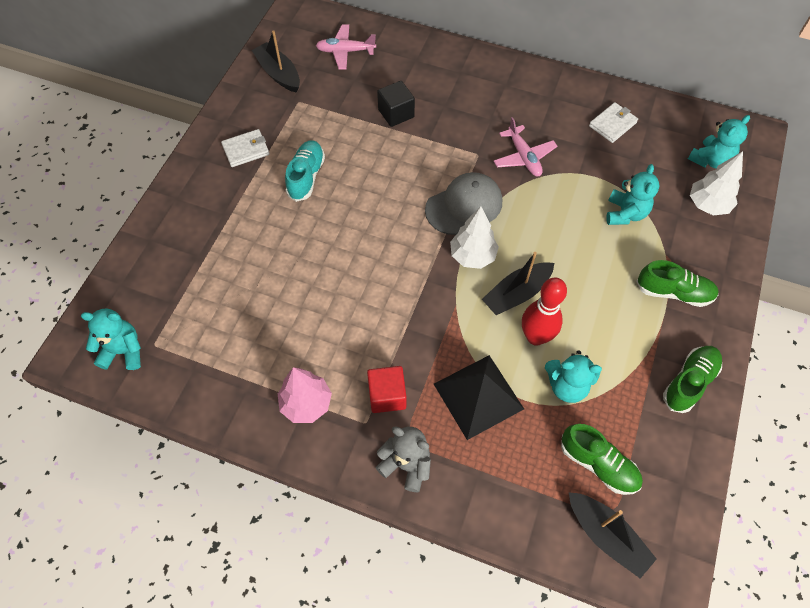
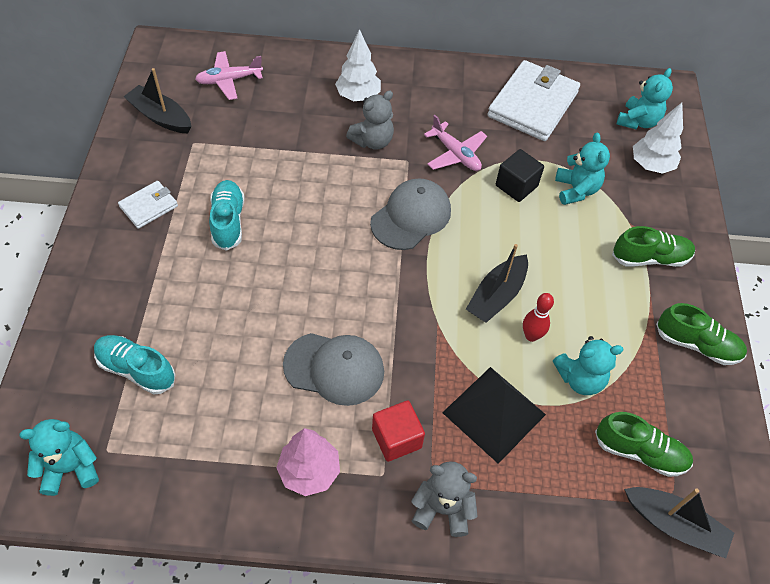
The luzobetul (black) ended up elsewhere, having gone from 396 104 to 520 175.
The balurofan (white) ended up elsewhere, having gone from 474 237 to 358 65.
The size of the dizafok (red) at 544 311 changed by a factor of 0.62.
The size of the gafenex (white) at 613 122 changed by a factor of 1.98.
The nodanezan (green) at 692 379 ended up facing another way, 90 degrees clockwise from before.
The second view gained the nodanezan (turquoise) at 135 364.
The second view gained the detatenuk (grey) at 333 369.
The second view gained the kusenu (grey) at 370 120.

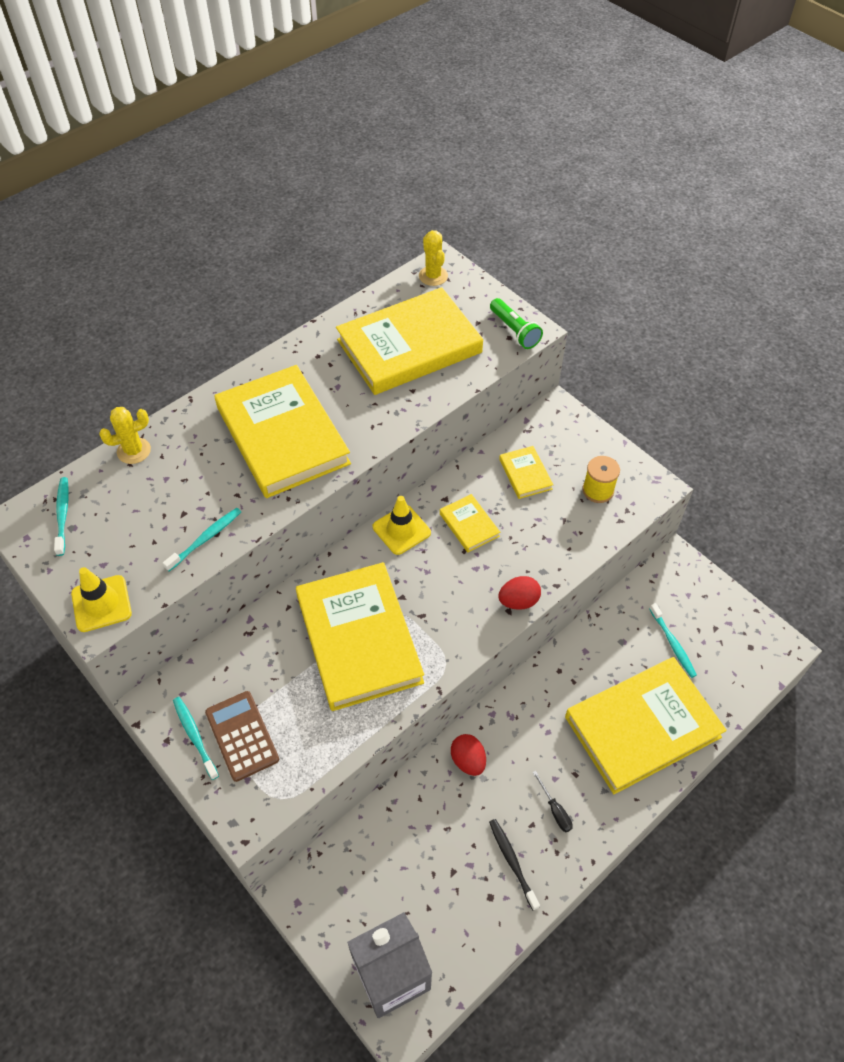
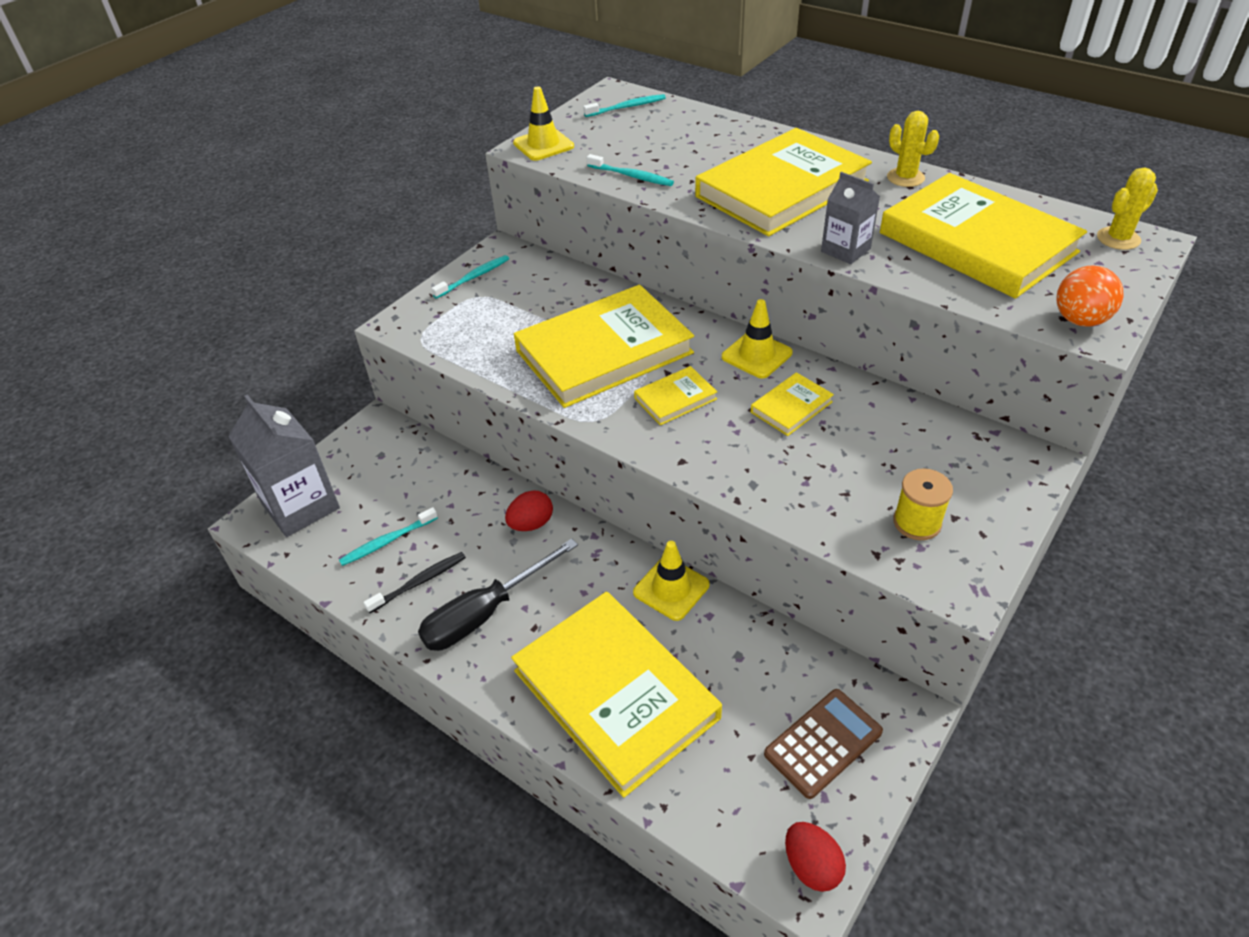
The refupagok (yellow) ended up elsewhere, having gone from 125 435 to 913 149.
The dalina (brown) ended up elsewhere, having gone from 242 736 to 823 744.
Where the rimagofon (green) stood at 516 323, the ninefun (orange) came to stand at 1089 295.
The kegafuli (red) ended up elsewhere, having gone from 519 593 to 815 857.
The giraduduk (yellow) ended up elsewhere, having gone from 526 472 to 675 395.
The size of the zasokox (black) at 552 801 changed by a factor of 2.24.
The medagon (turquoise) ended up elsewhere, having gone from 673 640 to 388 536.
The second view gained the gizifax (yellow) at 671 581.
The second view gained the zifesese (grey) at 850 218.

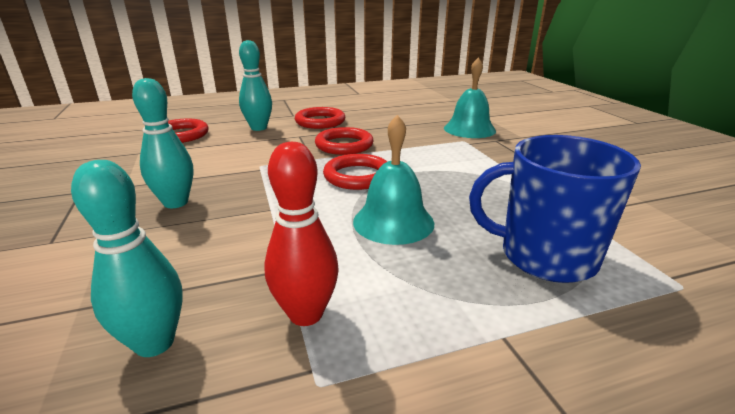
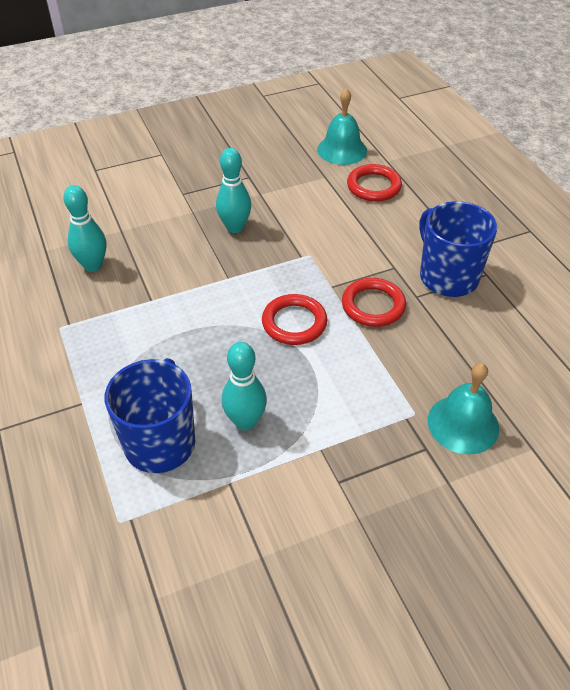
The dizafok (turquoise) ended up elsewhere, having gone from 255 85 to 244 386.
The second view lost the dizafok (red) at 301 234.
Where the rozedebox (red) stood at 320 118, the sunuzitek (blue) came to stand at 458 249.
The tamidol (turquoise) ended up elsewhere, having gone from 393 180 to 342 126.

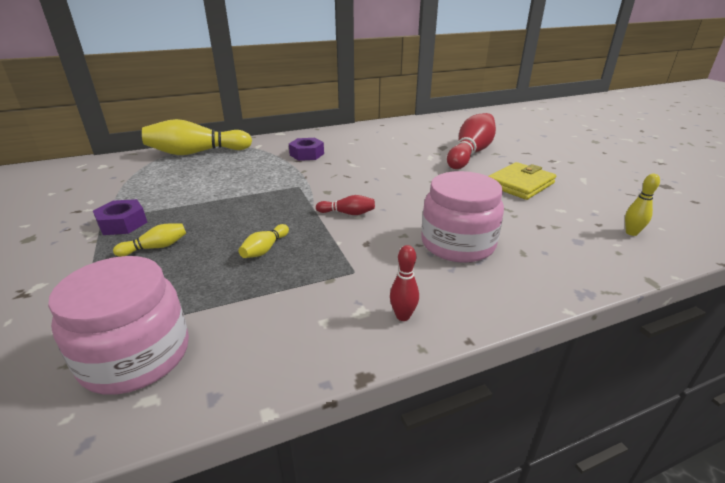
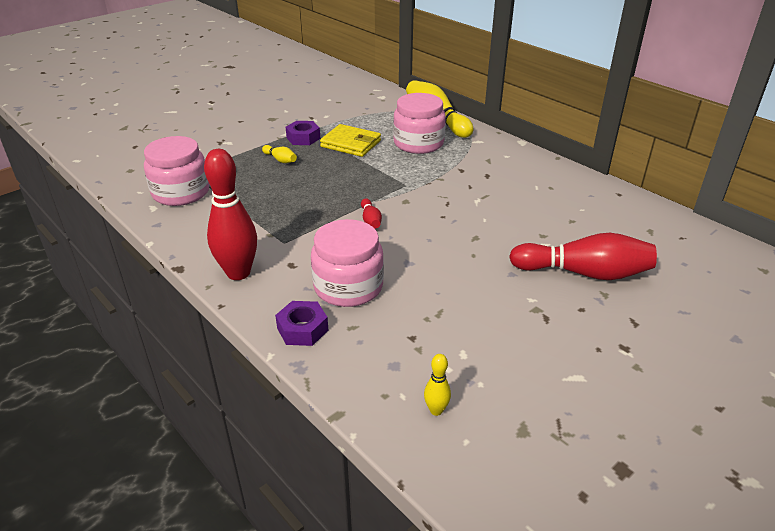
The second view lost the dizafok (yellow) at 263 241.
The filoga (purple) ended up elsewhere, having gone from 306 149 to 302 323.
The size of the dizafok (red) at 404 283 changed by a factor of 2.24.
The gafenex (yellow) ended up elsewhere, having gone from 522 181 to 350 140.
The second view gained the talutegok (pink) at 419 123.

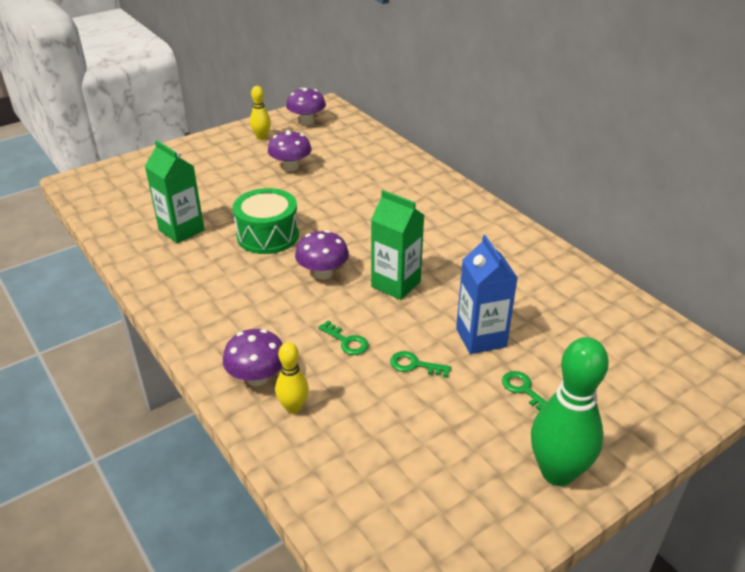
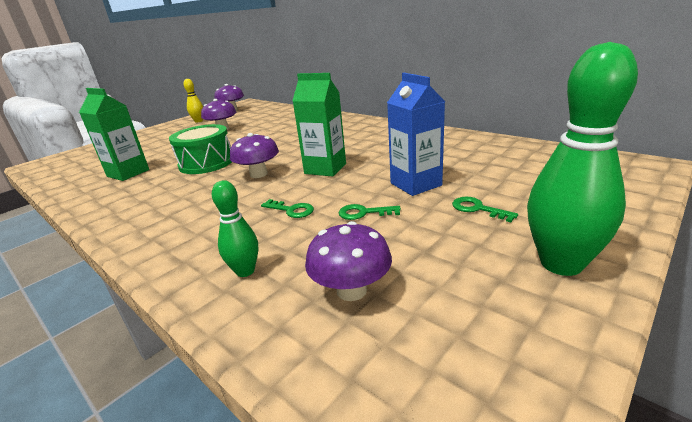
The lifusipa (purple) ended up elsewhere, having gone from 252 357 to 348 261.
What was the dizafok (yellow) at 292 378 turned into the dizafok (green) at 235 228.

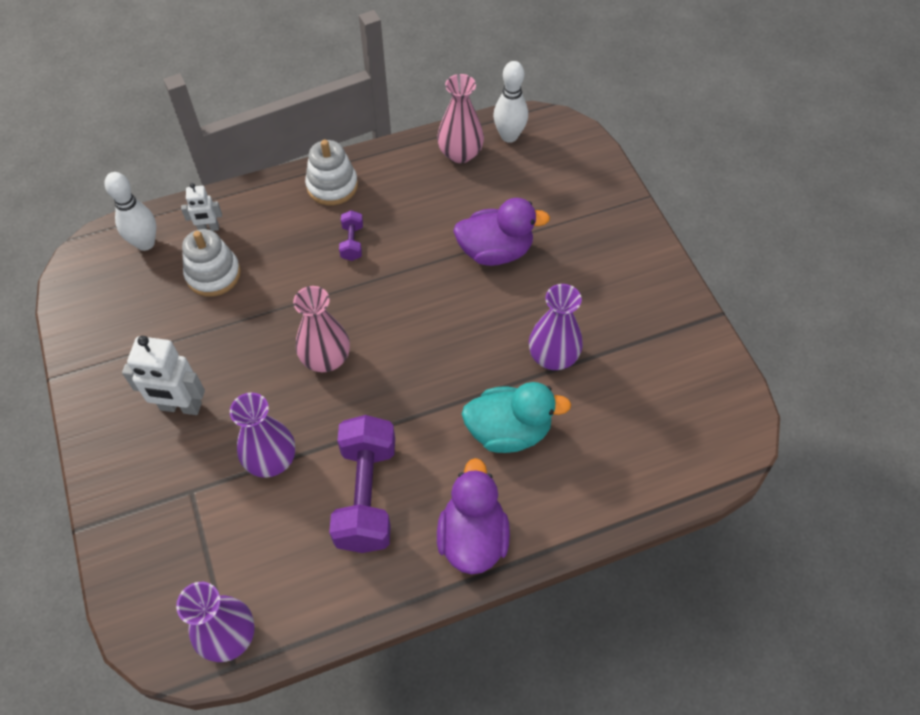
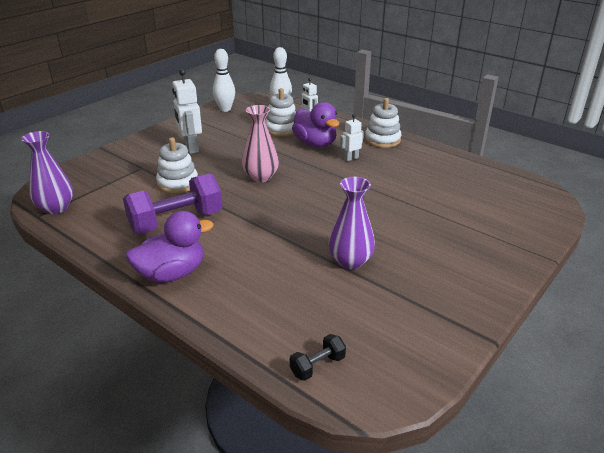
Where the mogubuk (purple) stood at 262 435, the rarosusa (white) came to stand at 177 165.
Where the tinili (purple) stood at 351 235, the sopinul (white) came to stand at 352 137.
The second view lost the mogubuk (pink) at 460 118.
The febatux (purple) ended up elsewhere, having gone from 501 232 to 315 124.
The second view lost the febatux (turquoise) at 517 417.
The dizafok (white) ended up elsewhere, having gone from 510 102 to 224 80.
The second view gained the tinili (black) at 318 357.

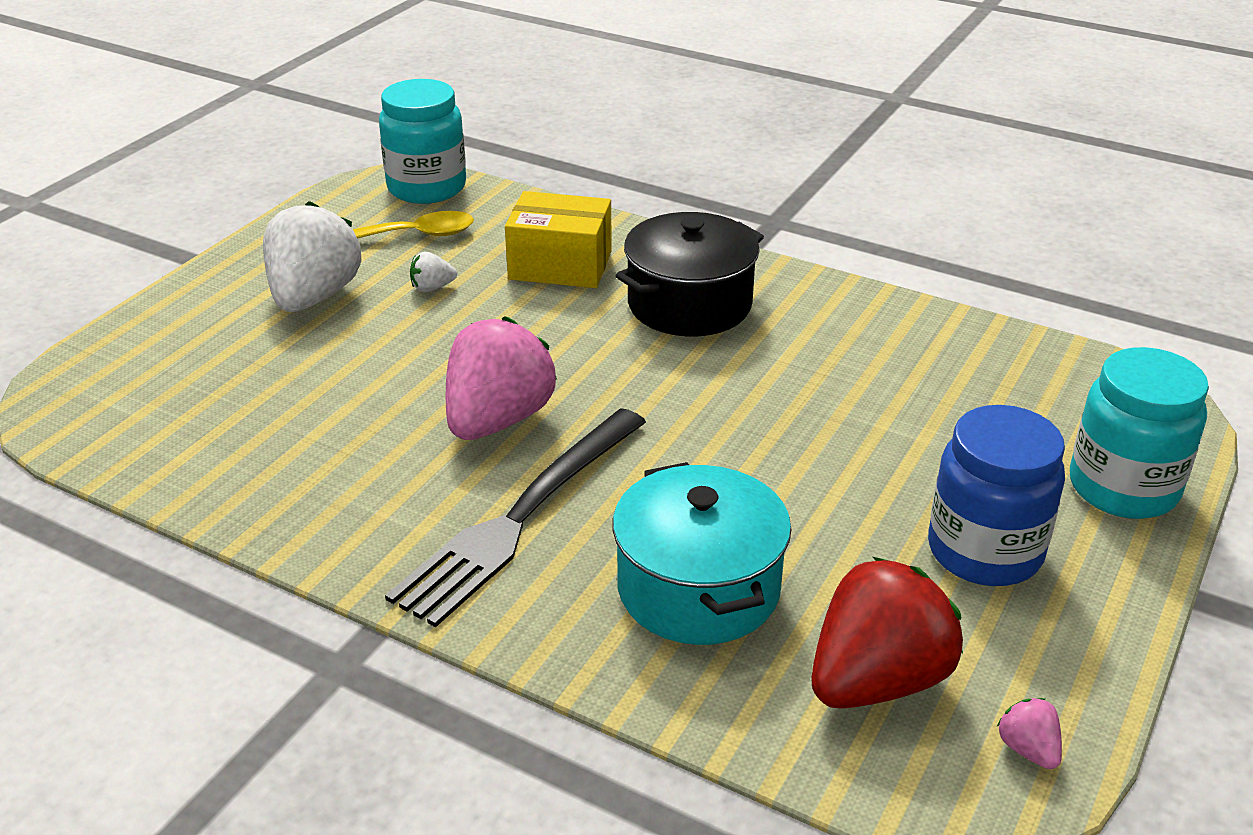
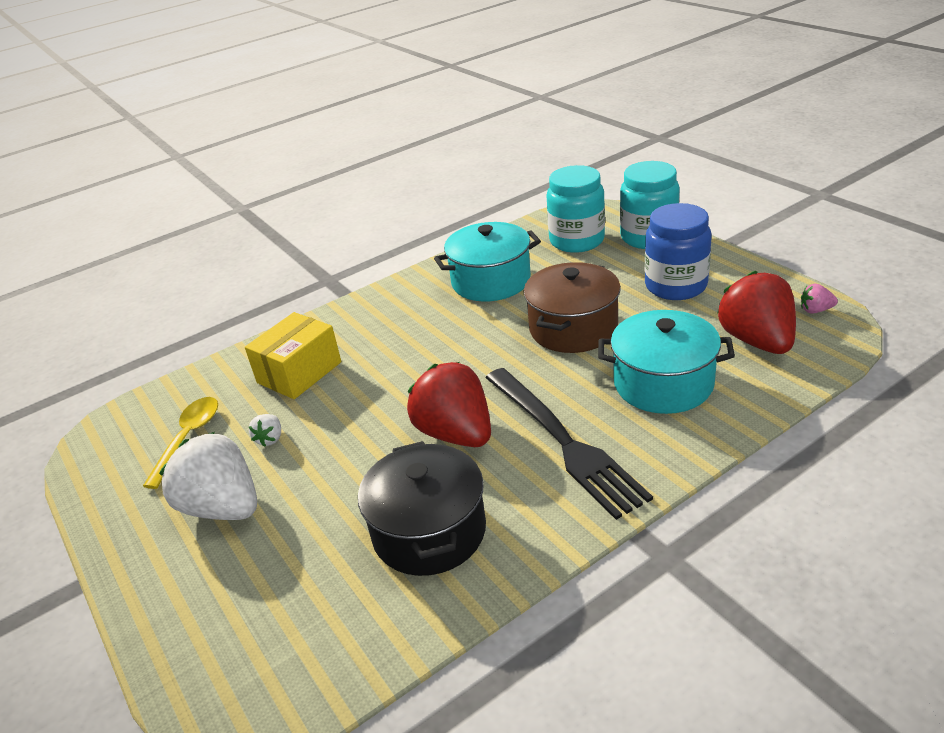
The talutegok (turquoise) ended up elsewhere, having gone from 422 141 to 575 209.
What was the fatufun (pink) at 501 378 turned into the fatufun (red) at 449 404.
The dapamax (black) ended up elsewhere, having gone from 689 274 to 422 508.
The second view gained the dapamax (turquoise) at 487 261.
The second view gained the dapamax (brown) at 572 307.

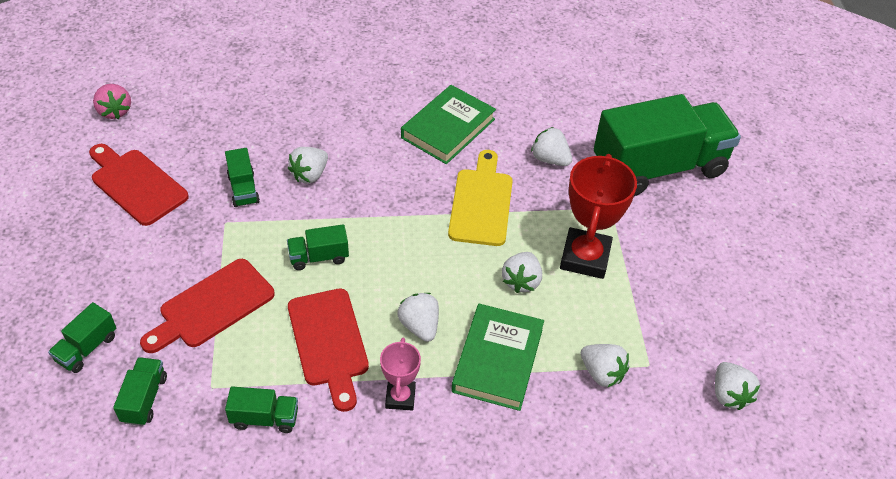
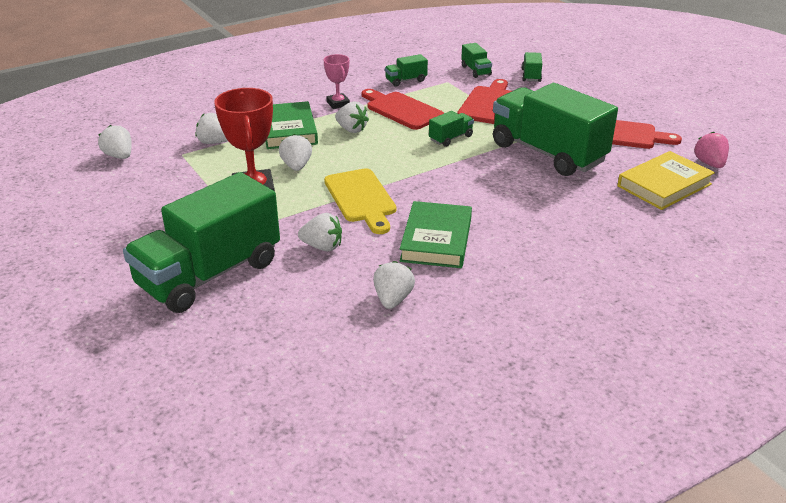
The fatufun (pink) at 112 101 ended up facing another way, 45 degrees clockwise from before.
The size of the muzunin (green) at 242 177 changed by a factor of 2.46.
The fatufun (white) ended up elsewhere, having gone from 308 165 to 394 285.
The second view gained the giraduduk (yellow) at 666 180.

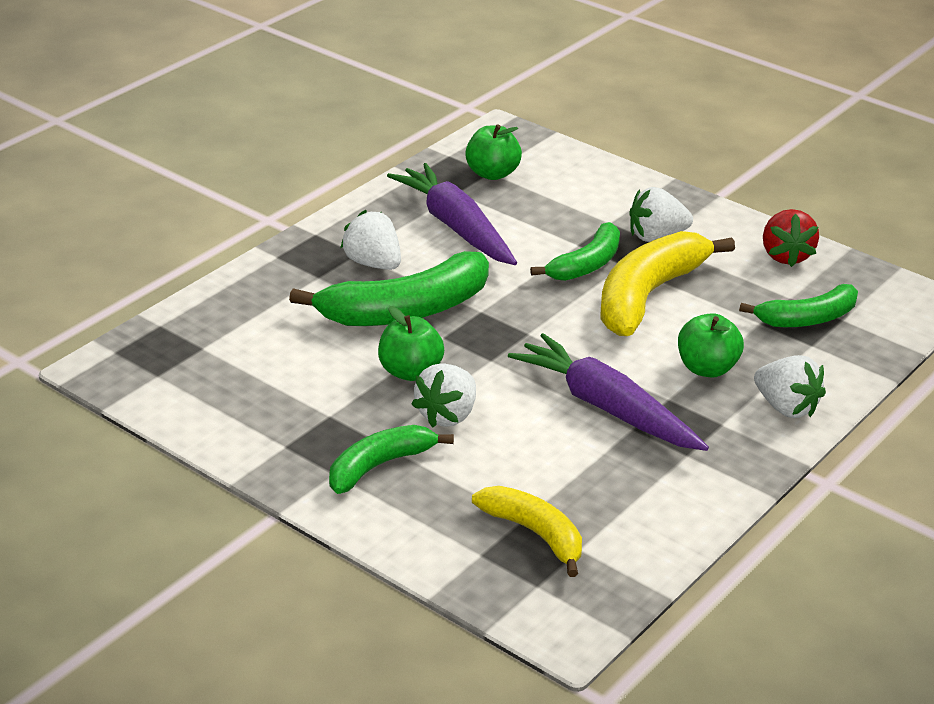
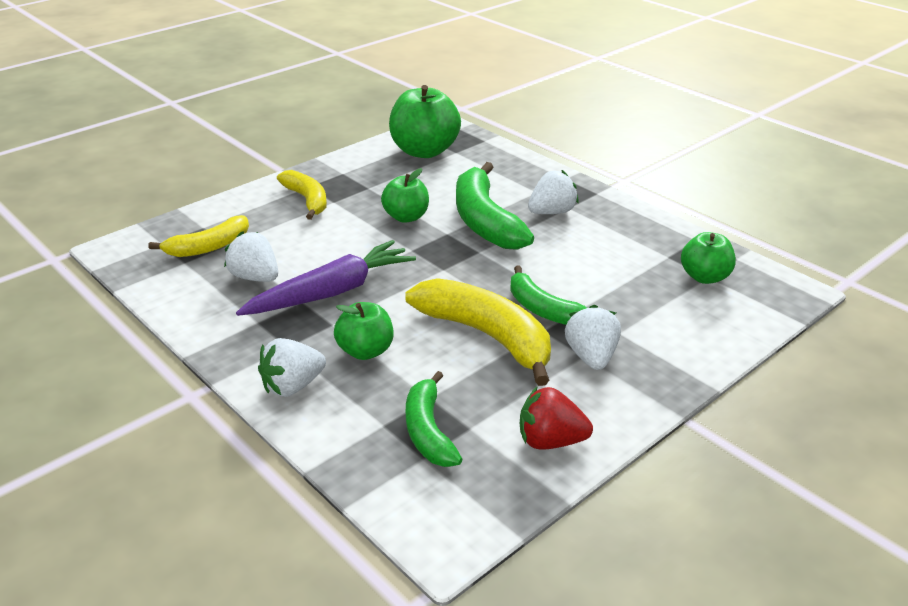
What was the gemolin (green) at 391 459 turned into the gemolin (yellow) at 302 195.
The second view lost the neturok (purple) at 452 214.
The fatufun (white) ended up elsewhere, having gone from 443 395 to 251 256.
The second view gained the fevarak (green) at 425 121.

